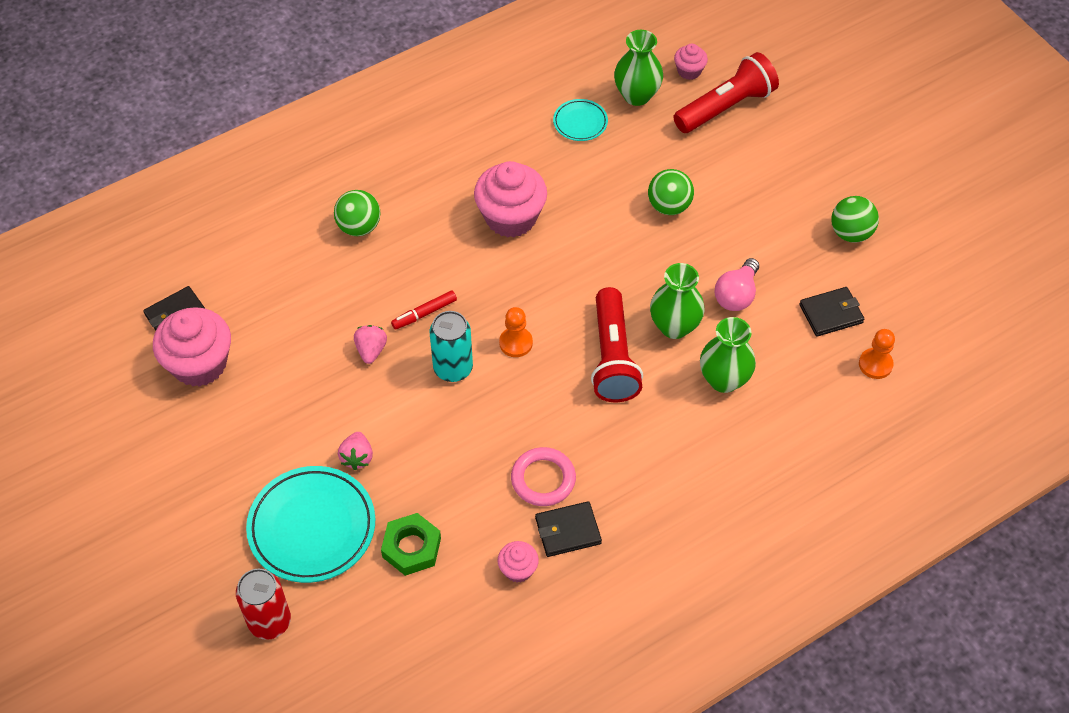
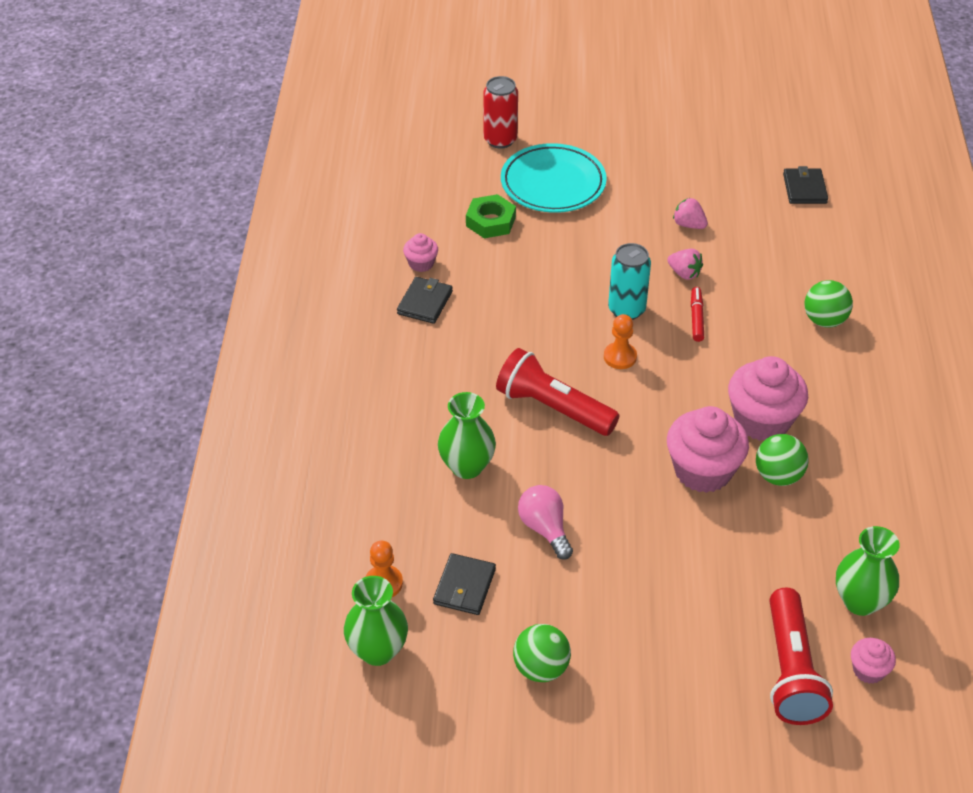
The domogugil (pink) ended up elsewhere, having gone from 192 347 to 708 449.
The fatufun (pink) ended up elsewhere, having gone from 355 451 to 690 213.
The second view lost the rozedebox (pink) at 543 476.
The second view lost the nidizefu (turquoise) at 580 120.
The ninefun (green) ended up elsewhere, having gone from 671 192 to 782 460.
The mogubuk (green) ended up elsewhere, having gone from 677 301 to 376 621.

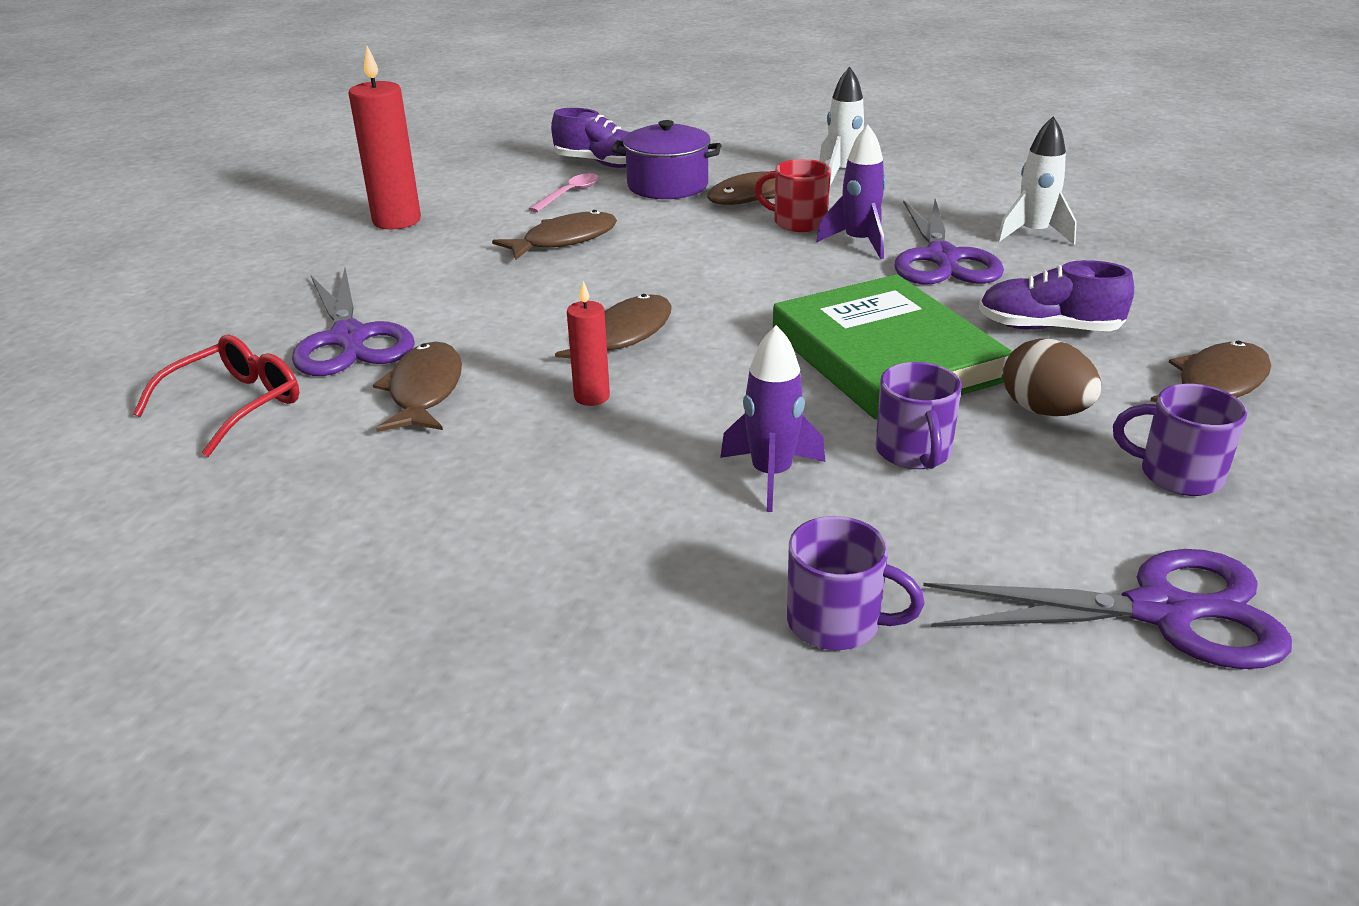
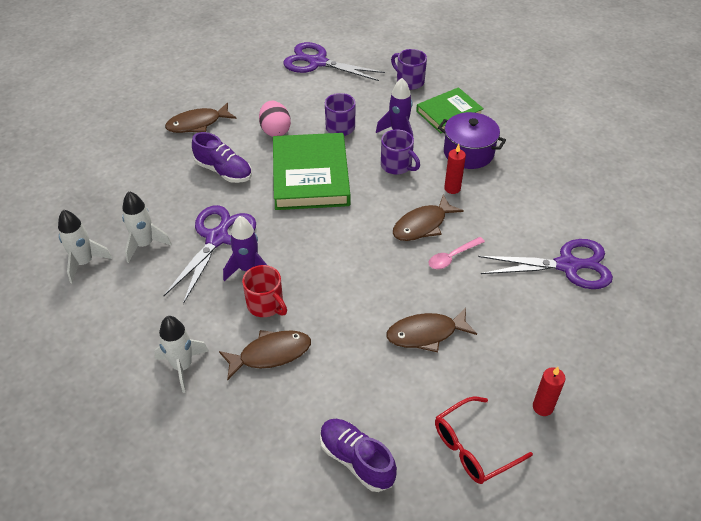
The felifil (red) ended up elsewhere, having gone from 216 396 to 484 440.
The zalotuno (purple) at 353 322 ended up facing another way, 90 degrees clockwise from before.
The size of the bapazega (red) at 385 137 changed by a factor of 0.56.
The second view lost the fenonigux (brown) at 417 387.
The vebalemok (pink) ended up elsewhere, having gone from 564 192 to 457 253.
The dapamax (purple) ended up elsewhere, having gone from 667 159 to 472 140.
What was the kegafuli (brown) at 1052 377 turned into the kegafuli (pink) at 275 119.
The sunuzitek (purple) ended up elsewhere, having gone from 1180 440 to 400 152.
The second view gained the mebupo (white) at 85 246.
The second view gained the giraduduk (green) at 450 110.

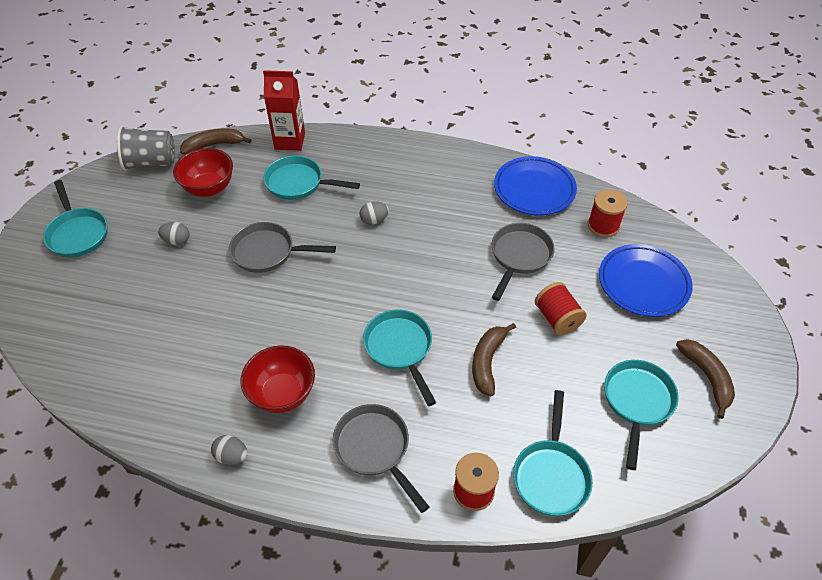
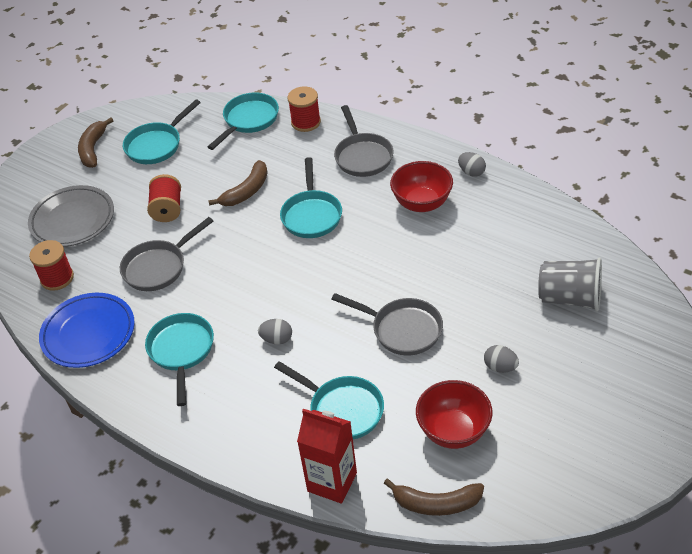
The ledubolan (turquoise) ended up elsewhere, having gone from 75 219 to 179 359.
The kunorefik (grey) ended up elsewhere, having gone from 146 148 to 570 284.
What was the nidizefu (blue) at 646 280 turned into the nidizefu (grey) at 71 216.

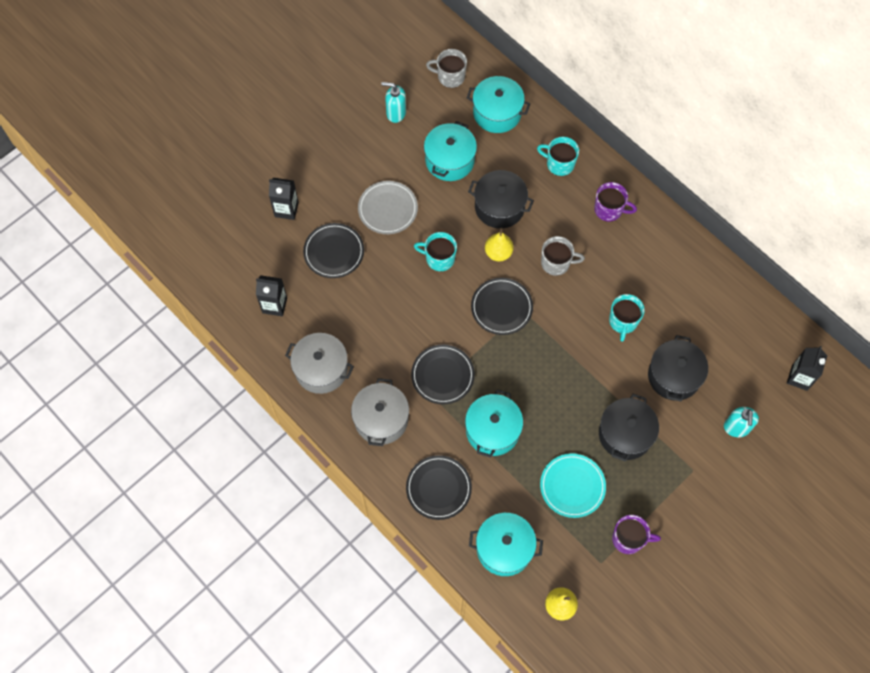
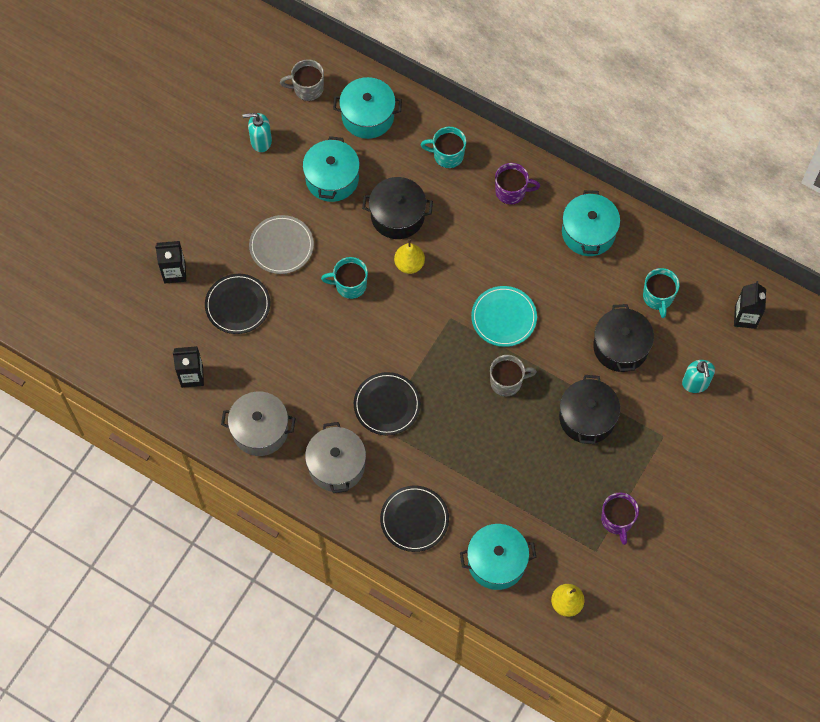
The dapamax (turquoise) ended up elsewhere, having gone from 494 423 to 591 223.
The second view lost the nidizefu (black) at 502 306.
The nidizefu (turquoise) ended up elsewhere, having gone from 573 485 to 504 316.
The sunuzitek (grey) ended up elsewhere, having gone from 563 256 to 513 375.
The sunuzitek (turquoise) ended up elsewhere, having gone from 627 318 to 661 293.
The sunuzitek (purple) at 636 534 ended up facing another way, 90 degrees clockwise from before.

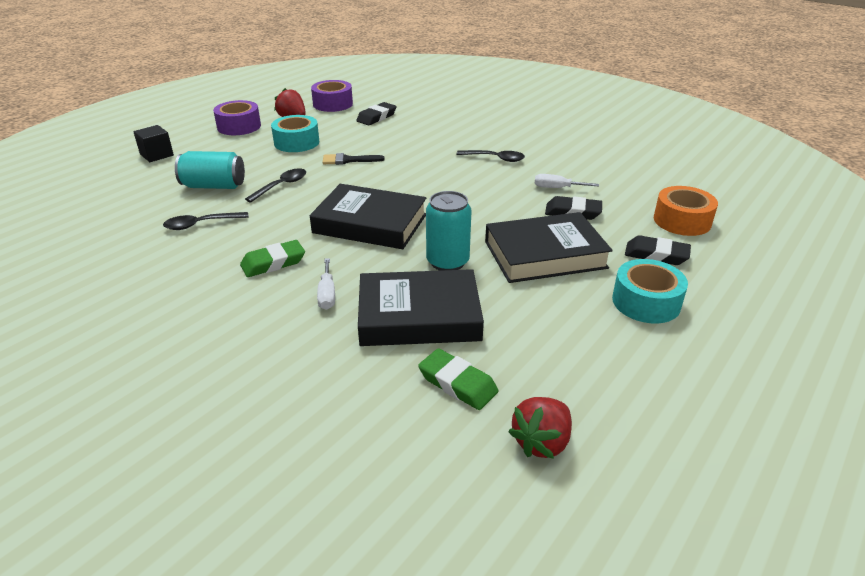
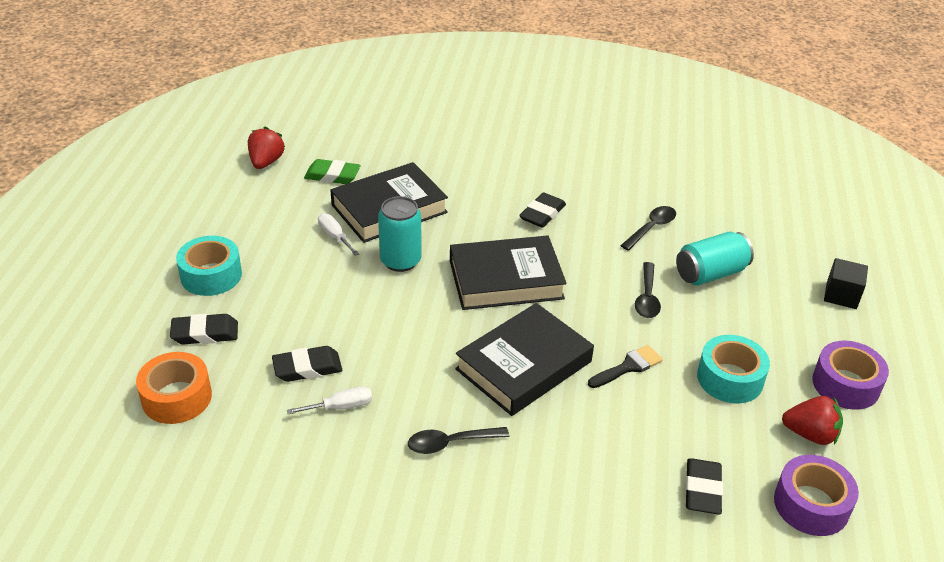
What was the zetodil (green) at 272 258 turned into the zetodil (black) at 542 210.
The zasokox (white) ended up elsewhere, having gone from 326 284 to 338 234.
The giraduduk (black) ended up elsewhere, having gone from 549 247 to 524 359.

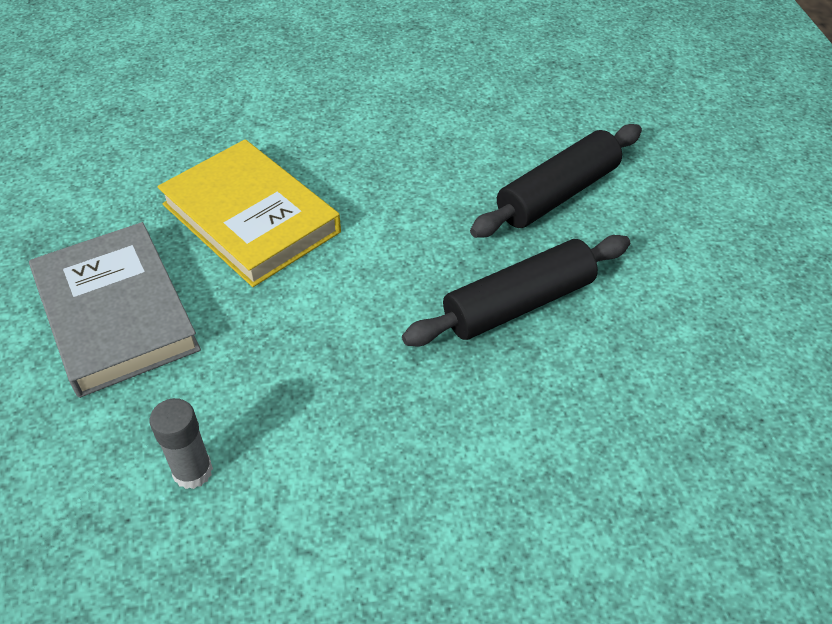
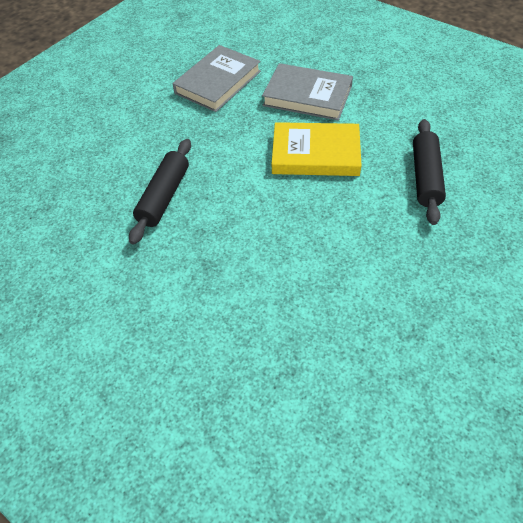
Where the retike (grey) stood at 181 443, the giraduduk (grey) came to stand at 216 78.
The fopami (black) ended up elsewhere, having gone from 556 181 to 429 172.

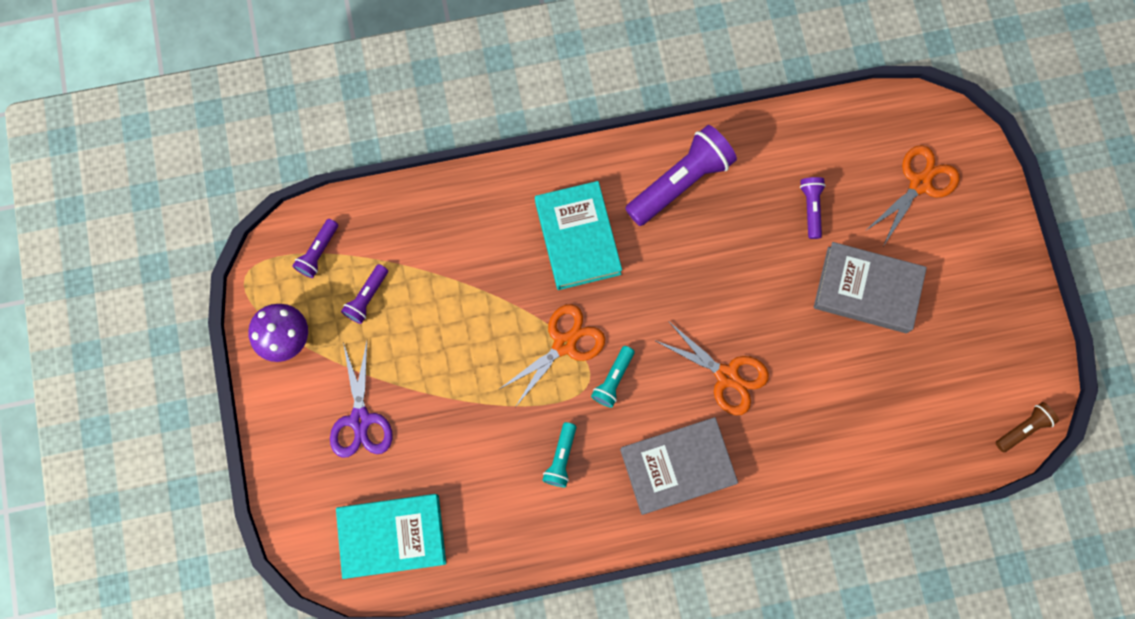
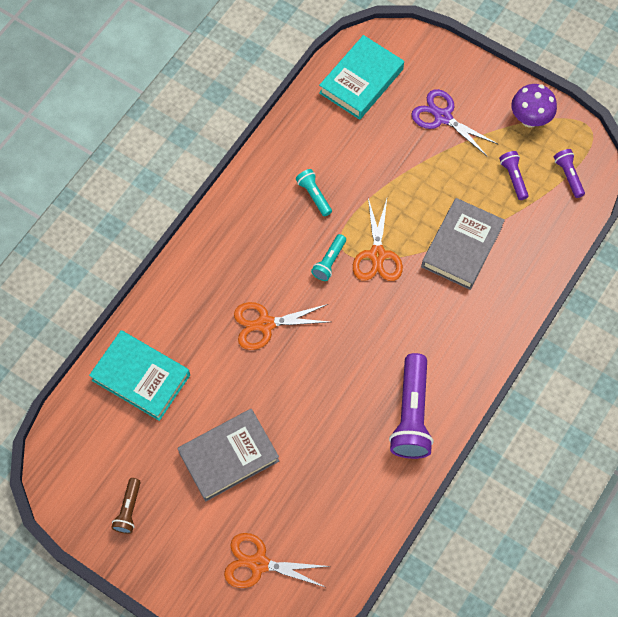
The giraduduk (turquoise) ended up elsewhere, having gone from 578 235 to 139 375.
The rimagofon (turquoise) at 612 377 ended up facing another way, 135 degrees counterclockwise from before.
The giraduduk (grey) ended up elsewhere, having gone from 679 466 to 463 244.
The second view lost the rimagofon (purple) at 813 208.
The zalotuno (orange) at 913 195 ended up facing another way, 105 degrees clockwise from before.
The rimagofon (brown) ended up elsewhere, having gone from 1027 427 to 126 506.

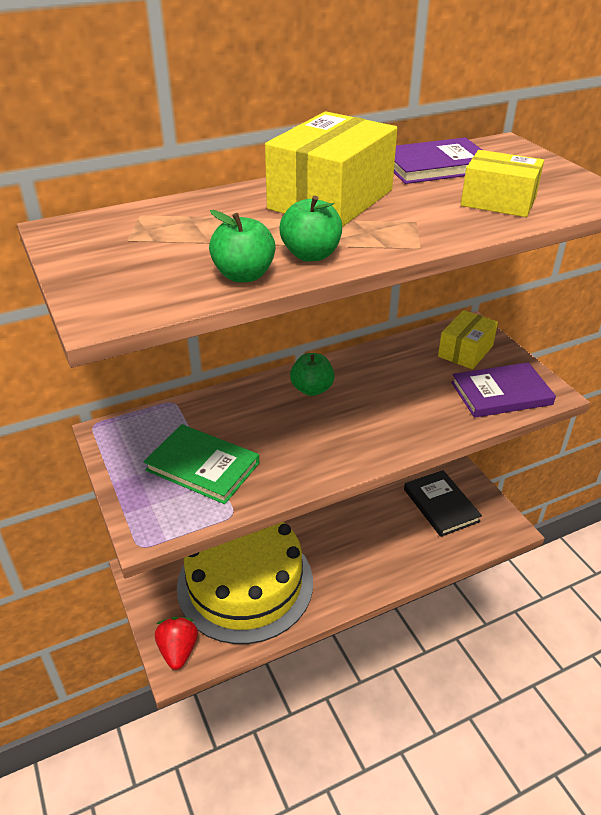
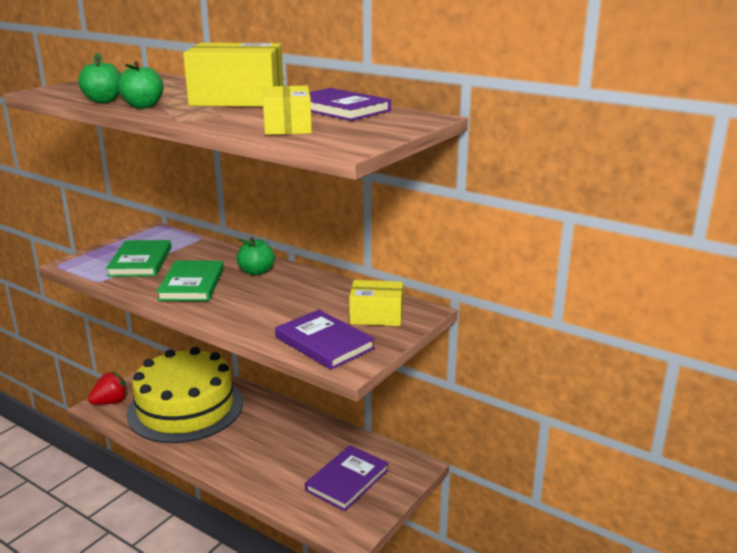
What was the giraduduk (black) at 443 503 turned into the giraduduk (purple) at 347 478.
The second view gained the giraduduk (green) at 190 280.

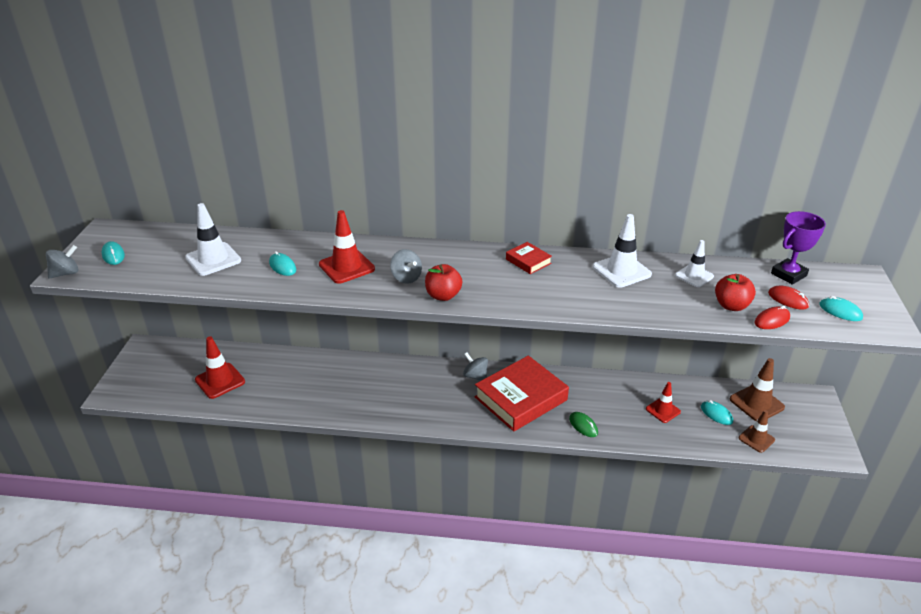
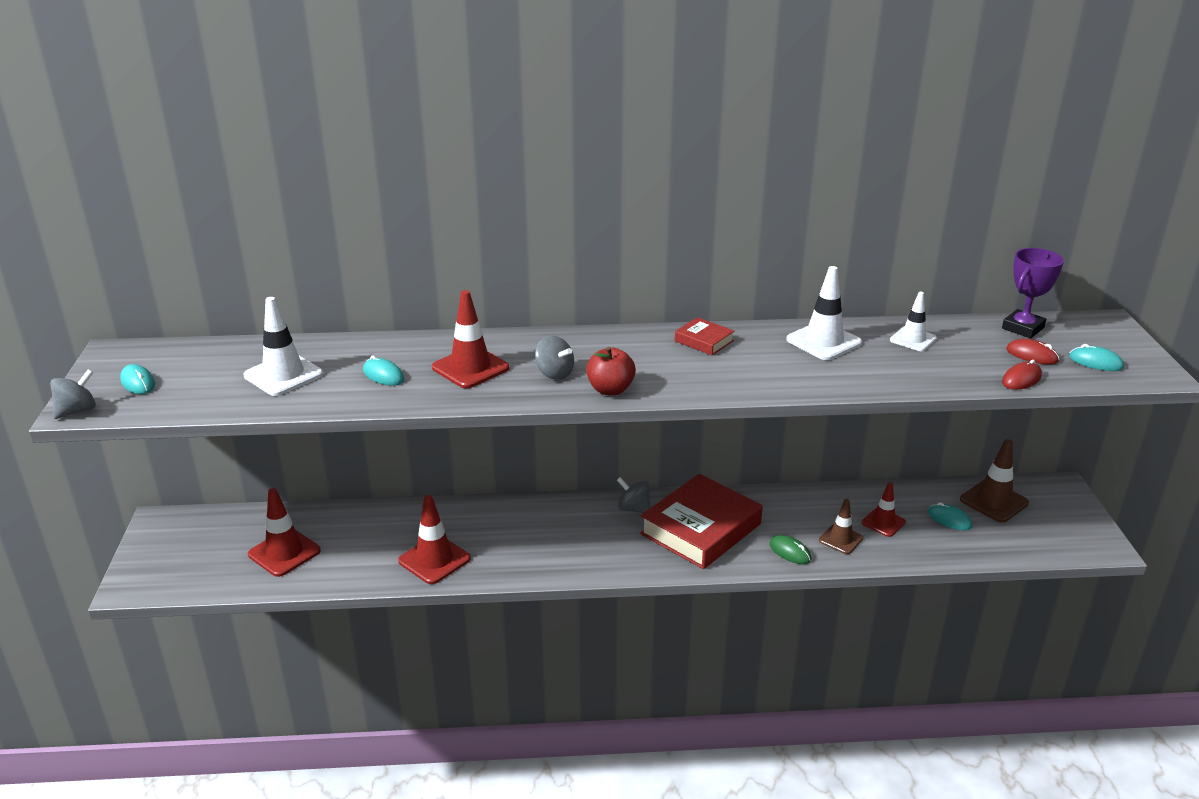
The second view lost the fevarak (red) at 735 292.
The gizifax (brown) ended up elsewhere, having gone from 756 431 to 841 526.
The second view gained the gizifax (red) at 434 539.

